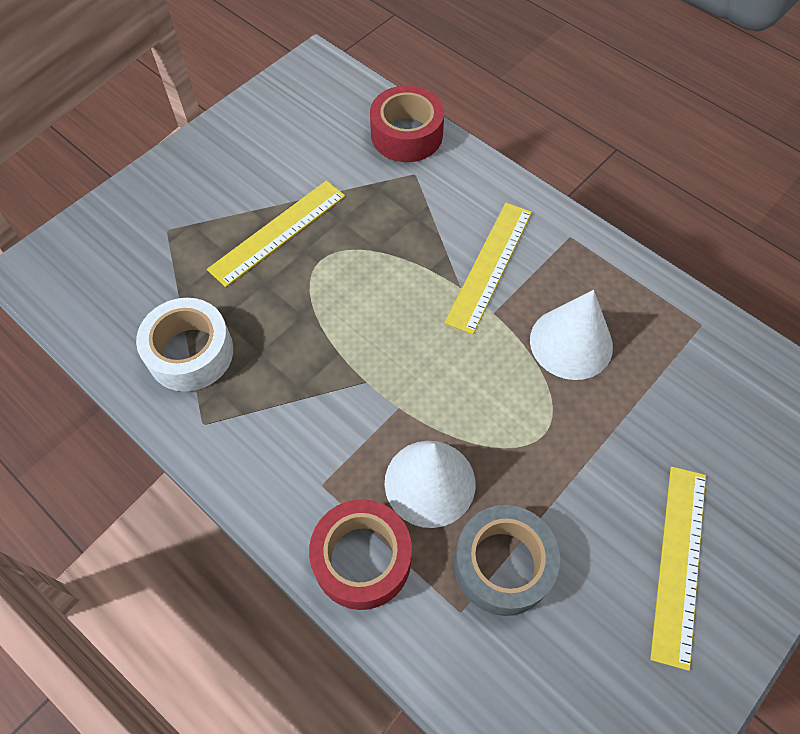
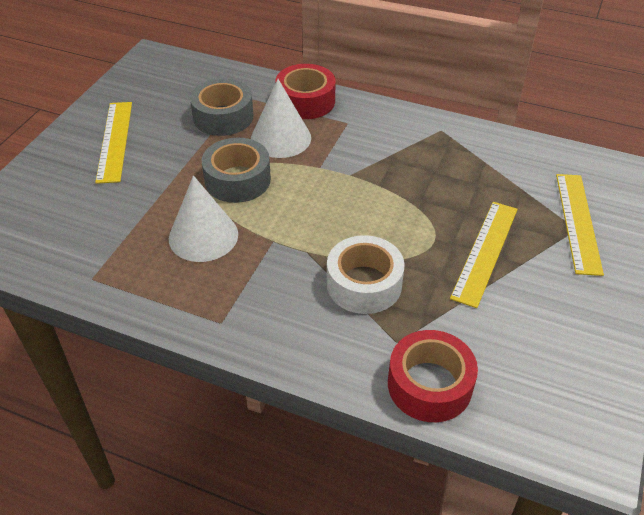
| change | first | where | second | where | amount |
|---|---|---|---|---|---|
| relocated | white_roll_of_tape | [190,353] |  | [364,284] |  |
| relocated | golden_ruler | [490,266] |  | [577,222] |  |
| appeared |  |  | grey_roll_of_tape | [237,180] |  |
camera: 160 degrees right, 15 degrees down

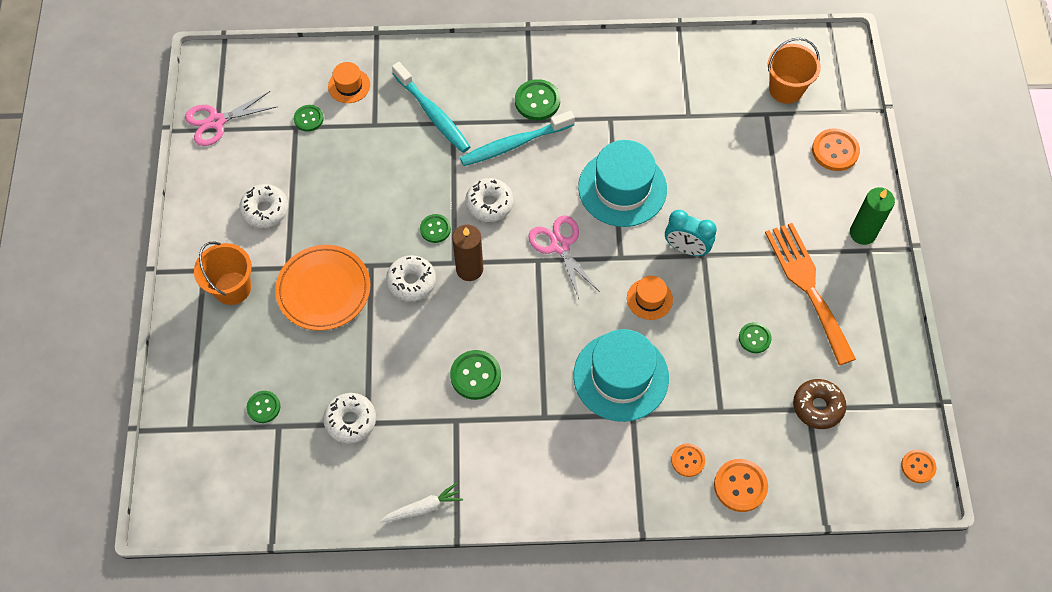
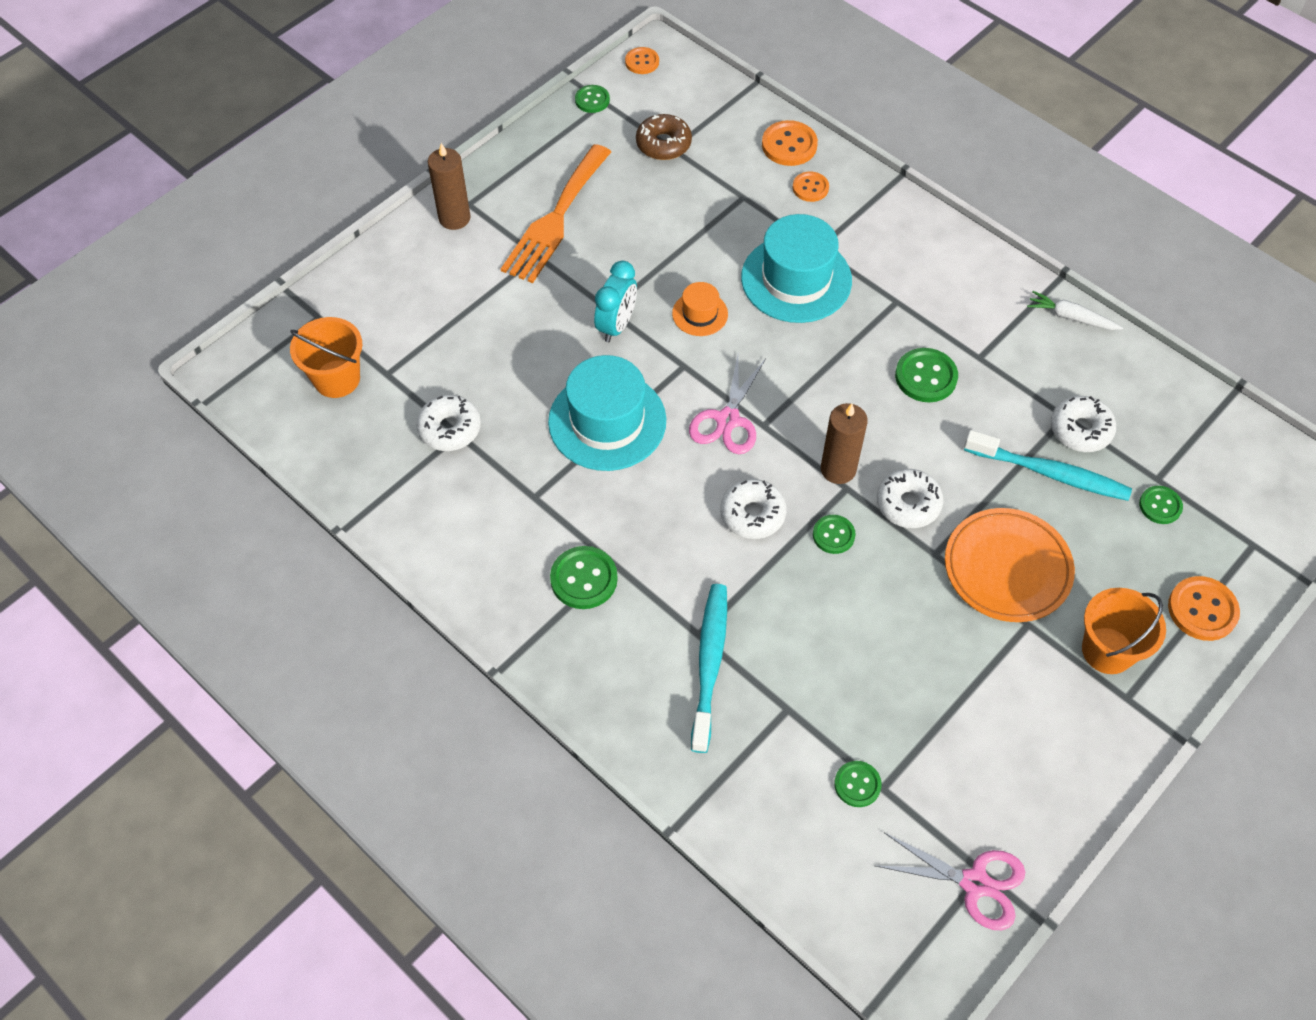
| change | first | where | second | where | amount |
|---|---|---|---|---|---|
| relocated | white_doughnut | [265,210] |  | [449,429] |  |
| missing | bright_orange_hat | [349,85] |  |  |  |
| relocated | aqua_tooth_brush | [514,144] |  | [1050,473] |  |
| spun | aqua_alarm_clock | [686,248] |  | [616,325] | 45 degrees clockwise |
| relocated | emerald_button | [754,338] |  | [592,100] |  |
| relocated | bright_orange_button | [835,151] |  | [1202,610] |  |
| colour | emerald_wax_candle | [862,233] | dark_brown_wax_candle | [454,218] |  |
camera: 135 degrees left, 5 degrees down

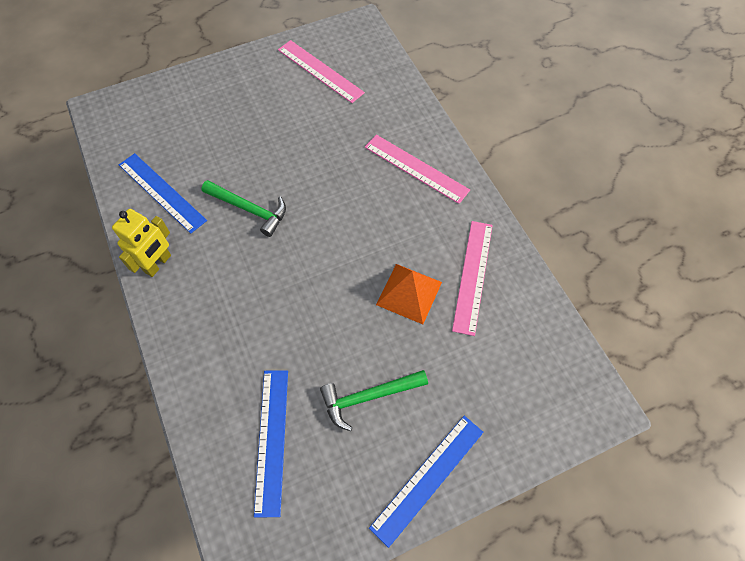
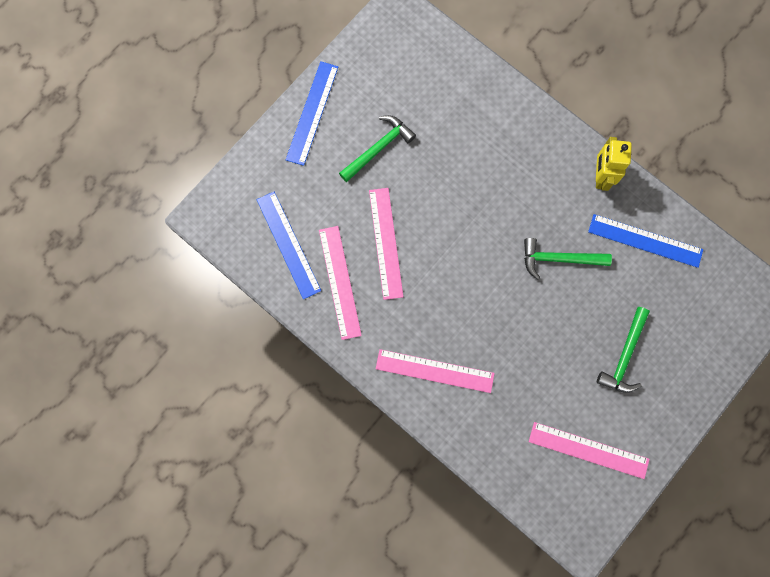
| change | first | where | second | where | amount |
|---|---|---|---|---|---|
| relocated | blue_ruler | [271,440] |  | [288,244] |  |
| exchanged | bright_orange_pyramid_shape | [409,293] | rosy_ruler | [385,243] |  |
| appeared |  |  | emerald_claw_hammer | [624,356] |  |
camera: 155 degrees right, 15 degrees up

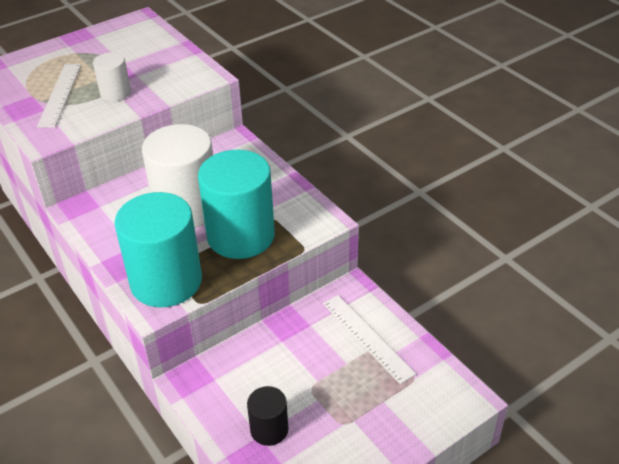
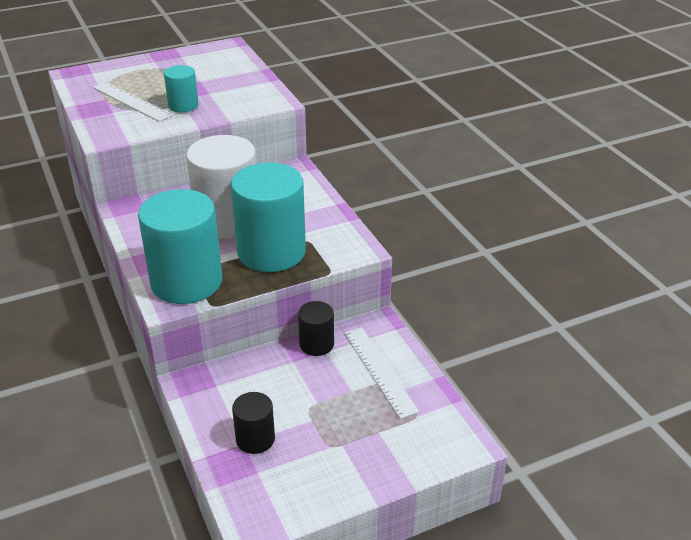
| change | first | where | second | where | amount |
|---|---|---|---|---|---|
| spun | white_ruler | [60,94] |  | [131,101] | 60 degrees counterclockwise |
| colour | white_cylinder | [115,93] | aqua_cylinder | [183,105] |  |
| appeared |  |  | jet-black_cylinder | [316,344] |  |
camera: 10 degrees right, 5 degrees down

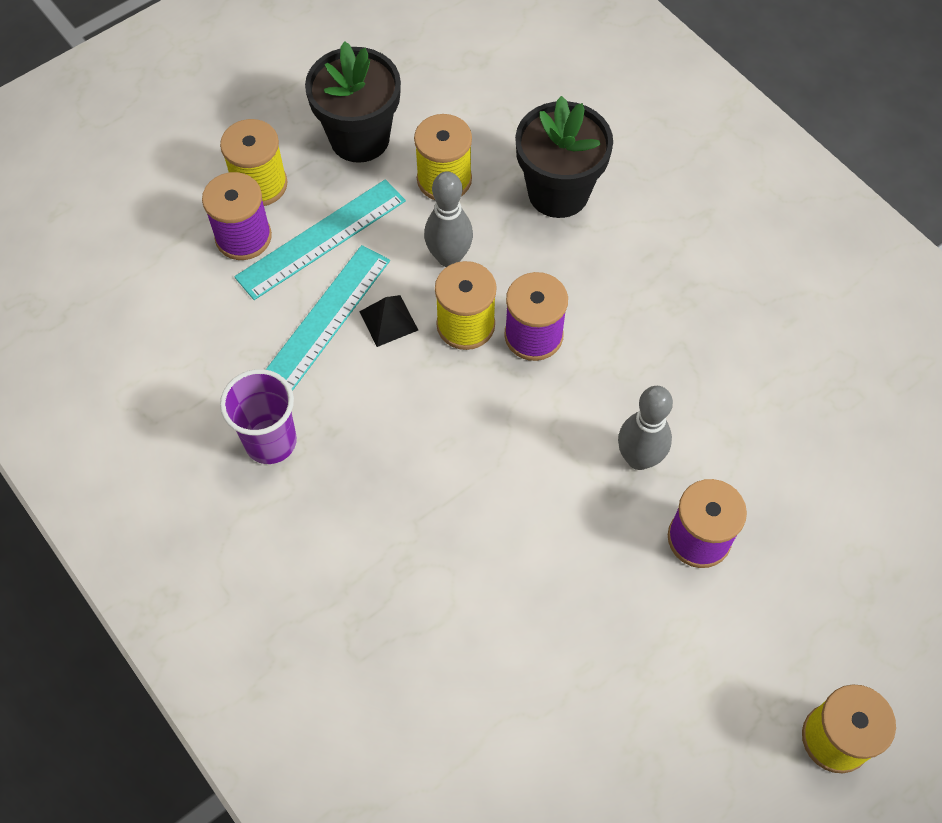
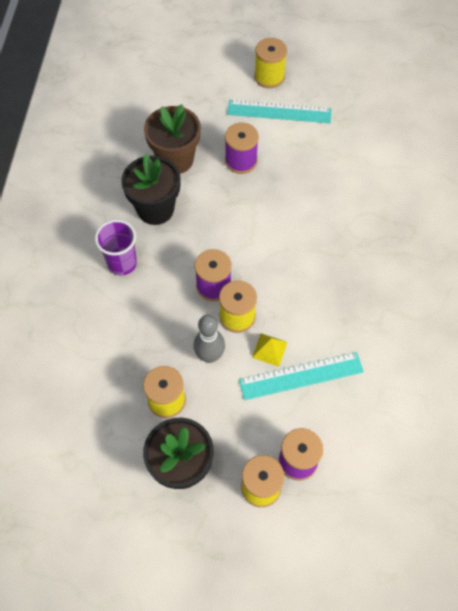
| change | first | where | second | where | amount |
|---|---|---|---|---|---|
| relocated | purple_cup | [270,441] |  | [122,263] |  |
| relocated | aqua_ruler | [321,238] |  | [279,112] |  |
| colour | jet-black_pyramid_shape | [388,321] | golden_pyramid_shape | [269,349] |  |
| relocated | jet-black_flower_pot | [558,192] |  | [155,209] |  |
| missing | grey_skittle | [639,458] |  |  |  |
| appeared |  |  | dark_brown_flower_pot | [175,159] |  |
camera: 135 degrees left, 0 degrees up

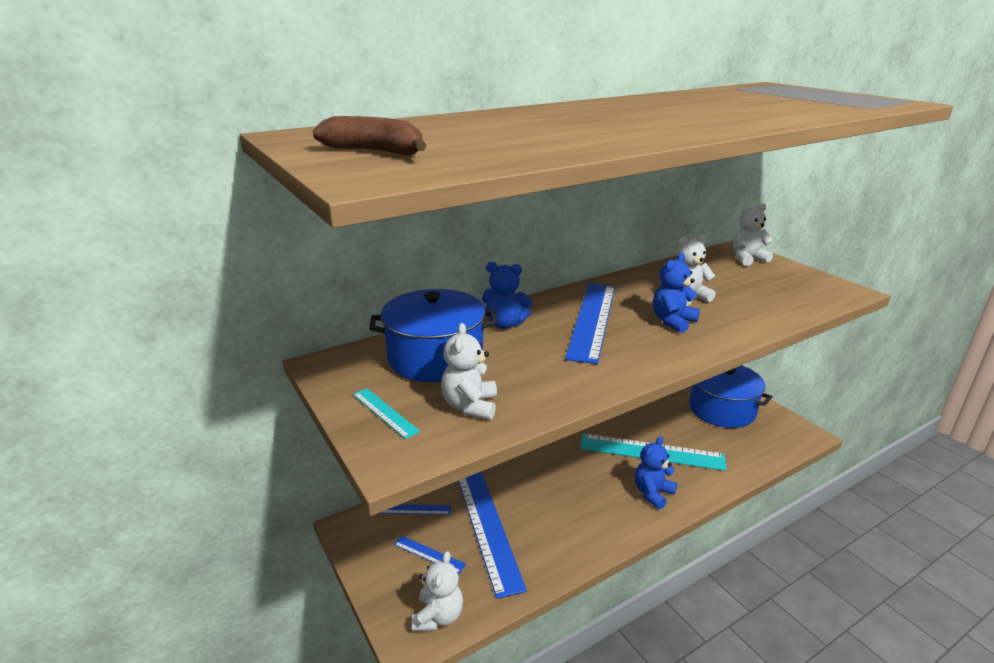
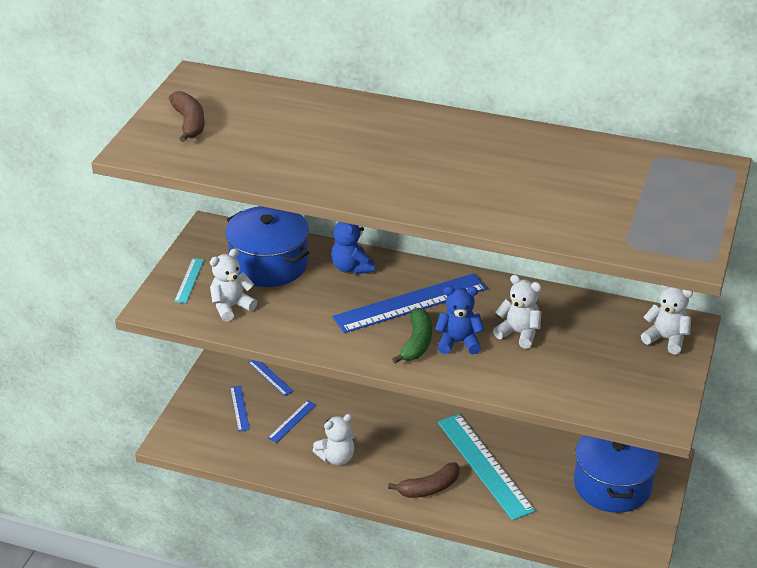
| change | first | where | second | where | amount |
|---|---|---|---|---|---|
| relocated | white_stuffed_bear | [438,616] |  | [336,458] |  |
| size | blue_ruler | [487,528] |  | [292,421] | x0.45 |
| exchanged | blue_stuffed_bear | [652,493] | dark_brown_toy_banana | [429,488] |  |
| appeared |  |  | emerald_toy_banana | [417,343] |  |
camera: 50 degrees right, 10 degrees up

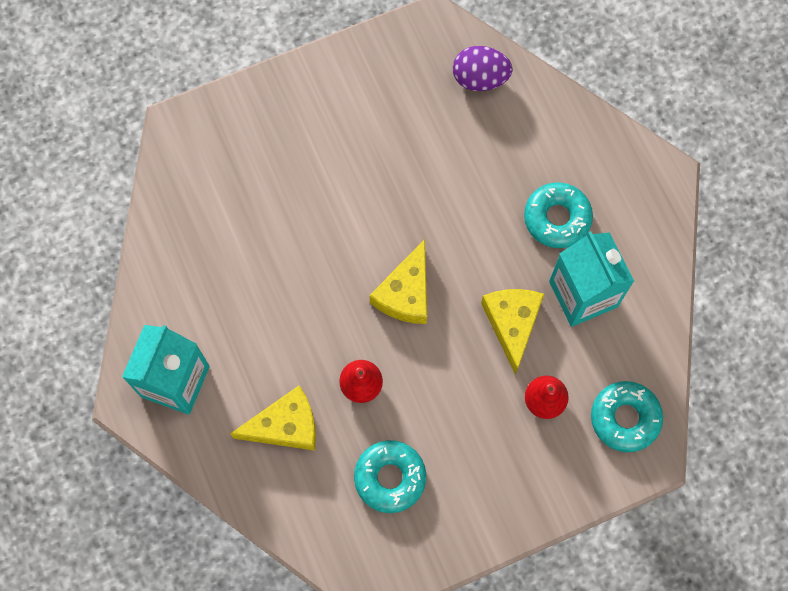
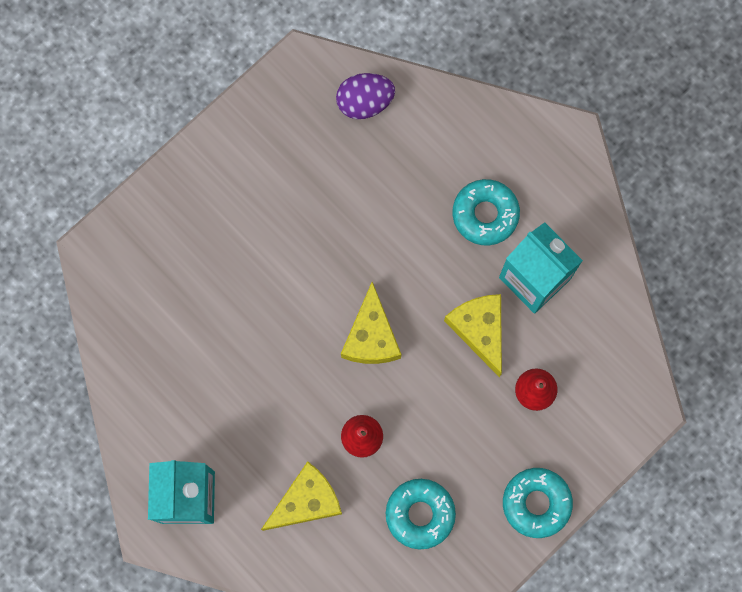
| change | first | where | second | where | amount |
|---|---|---|---|---|---|
| relocated | aqua_doughnut | [625,418] |  | [536,503] |  |
camera: 20 degrees left, 5 degrees up

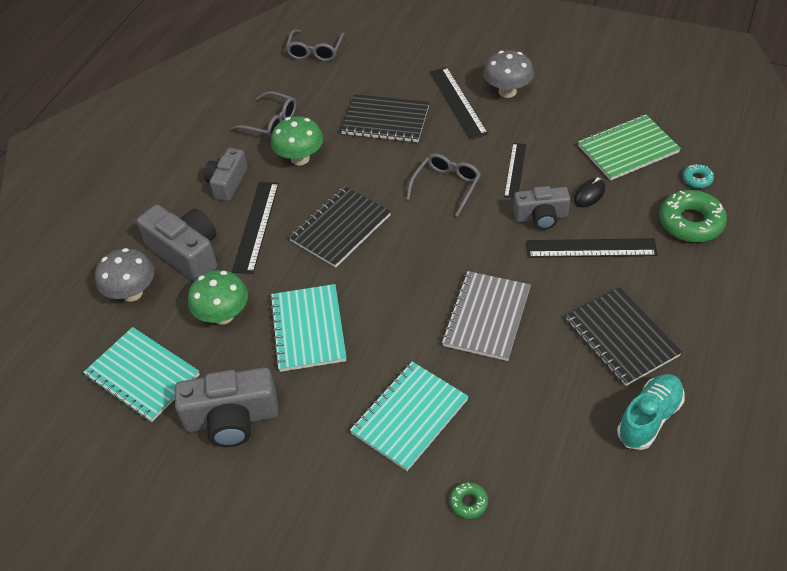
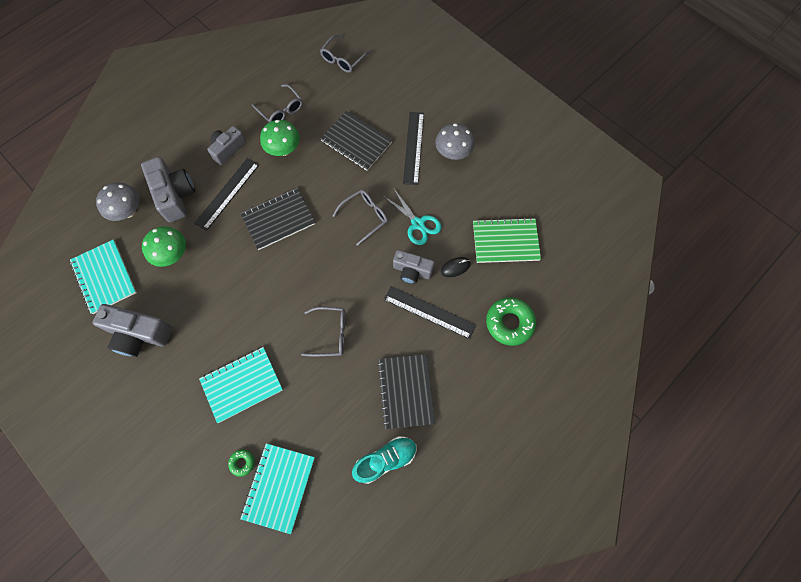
| change | first | where | second | where | amount |
|---|---|---|---|---|---|
| relocated | aqua_exercise_book | [308,329] |  | [279,487] |  |
| exchanged | grey_exercise_book | [487,317] | grey_eyeglasses | [330,334] |  |
| exchanged | jet-black_ruler | [515,170] | aqua_scissors | [418,224] |  |
| missing | aqua_doughnut | [697,179] |  |  |  |
camera: 20 degrees right, 20 degrees up

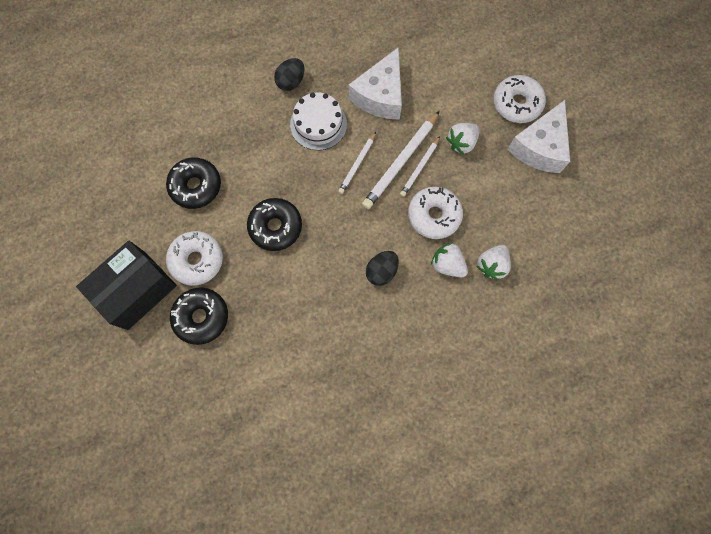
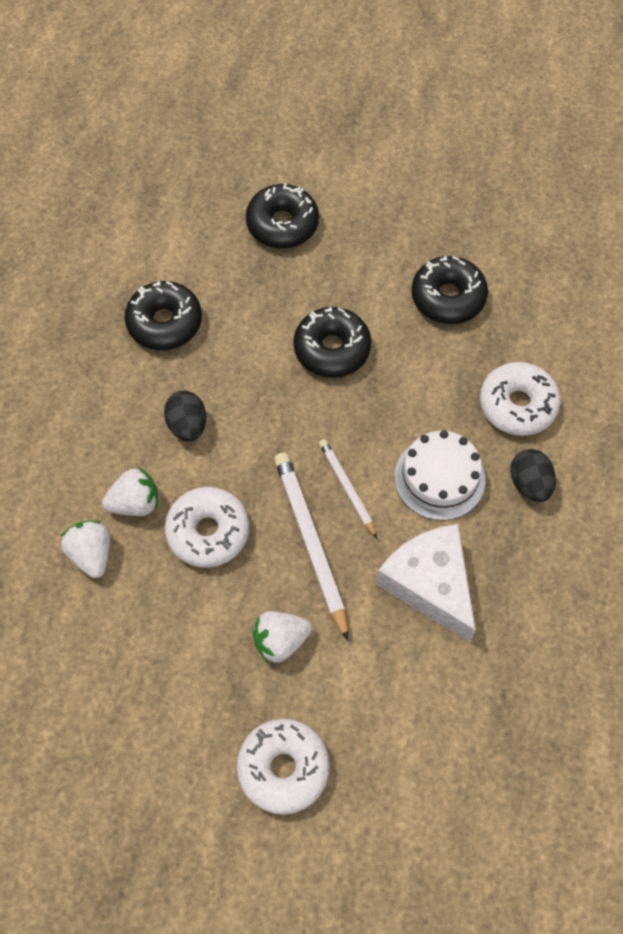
| change | first | where | second | where | amount |
|---|---|---|---|---|---|
| missing | jet-black_package | [136,290] |  |  |  |
| relocated | white_doughnut | [197,260] |  | [517,405] |  |
| missing | white_wooden_pencil | [419,168] |  |  |  |
| spun | white_strawberry | [461,143] |  | [280,641] | 105 degrees counterclockwise |
| missing | white_cheese_wedge | [539,147] |  |  |  |
| appeared |  |  | jet-black_doughnut | [165,322] |  |
camera: 125 degrees right, 10 degrees down

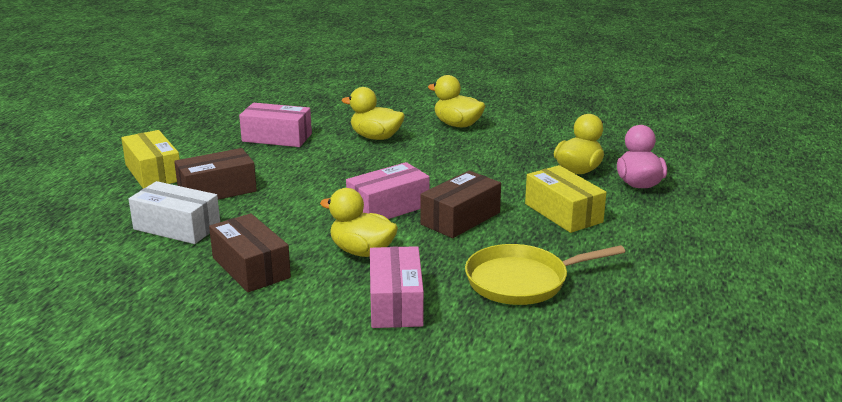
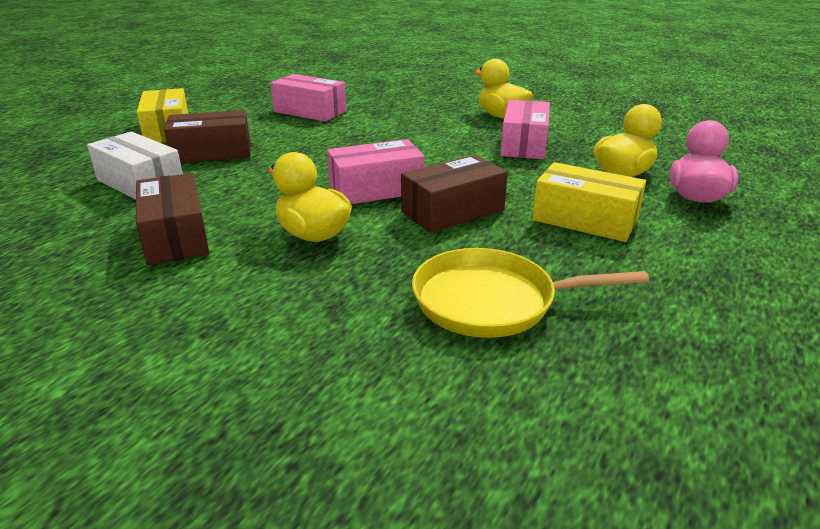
| change | first | where | second | where | amount |
|---|---|---|---|---|---|
| missing | golden_rubber_duck | [376,137] |  |  |  |
| relocated | rosy_package | [396,303] |  | [524,144] |  |
| spun | golden_package | [563,213] |  | [584,220] | 45 degrees counterclockwise |
camera: 15 degrees right, 5 degrees up

